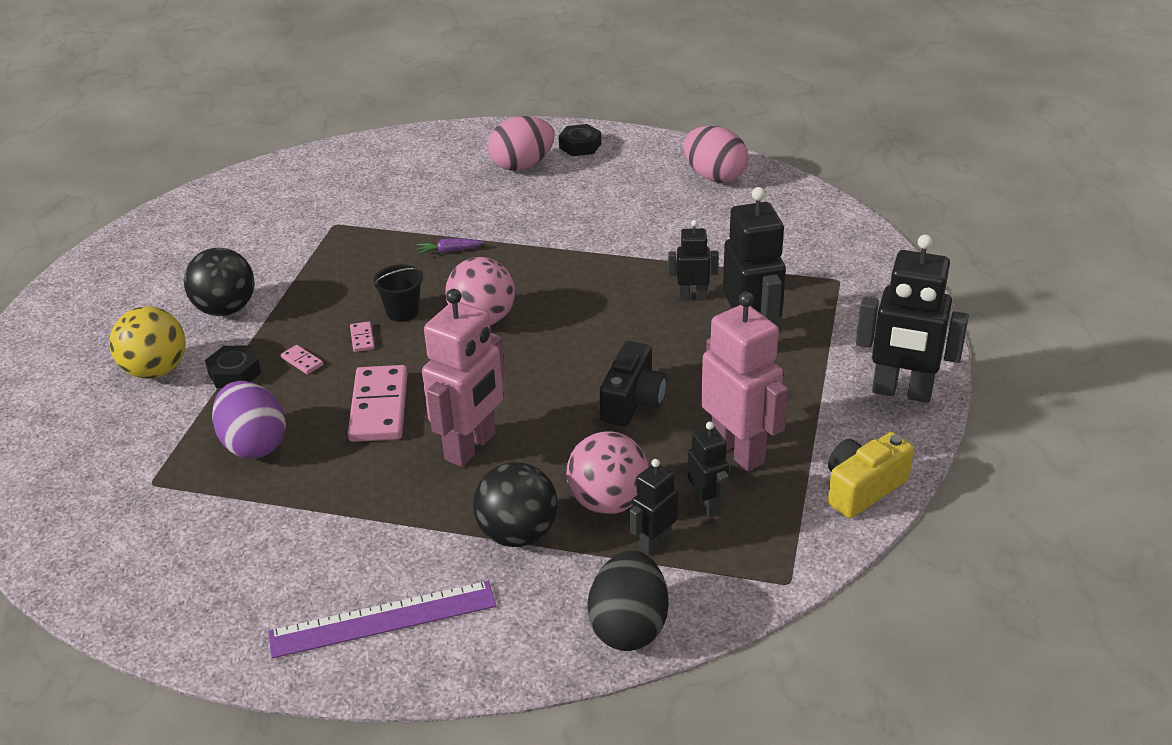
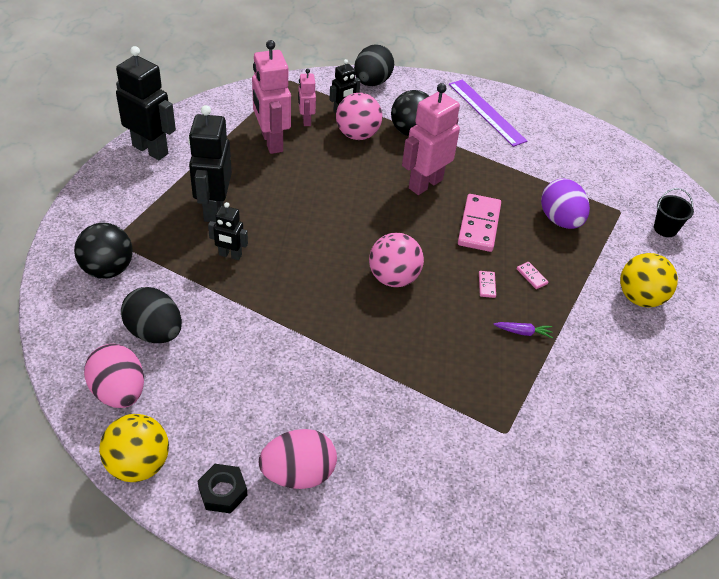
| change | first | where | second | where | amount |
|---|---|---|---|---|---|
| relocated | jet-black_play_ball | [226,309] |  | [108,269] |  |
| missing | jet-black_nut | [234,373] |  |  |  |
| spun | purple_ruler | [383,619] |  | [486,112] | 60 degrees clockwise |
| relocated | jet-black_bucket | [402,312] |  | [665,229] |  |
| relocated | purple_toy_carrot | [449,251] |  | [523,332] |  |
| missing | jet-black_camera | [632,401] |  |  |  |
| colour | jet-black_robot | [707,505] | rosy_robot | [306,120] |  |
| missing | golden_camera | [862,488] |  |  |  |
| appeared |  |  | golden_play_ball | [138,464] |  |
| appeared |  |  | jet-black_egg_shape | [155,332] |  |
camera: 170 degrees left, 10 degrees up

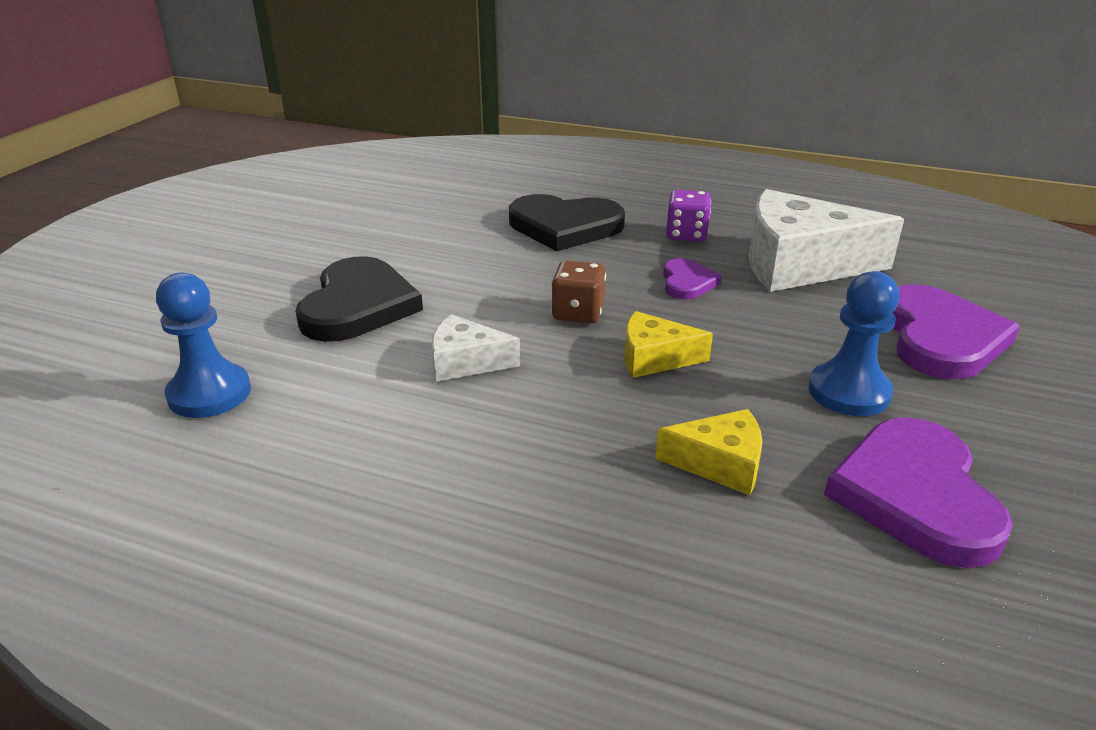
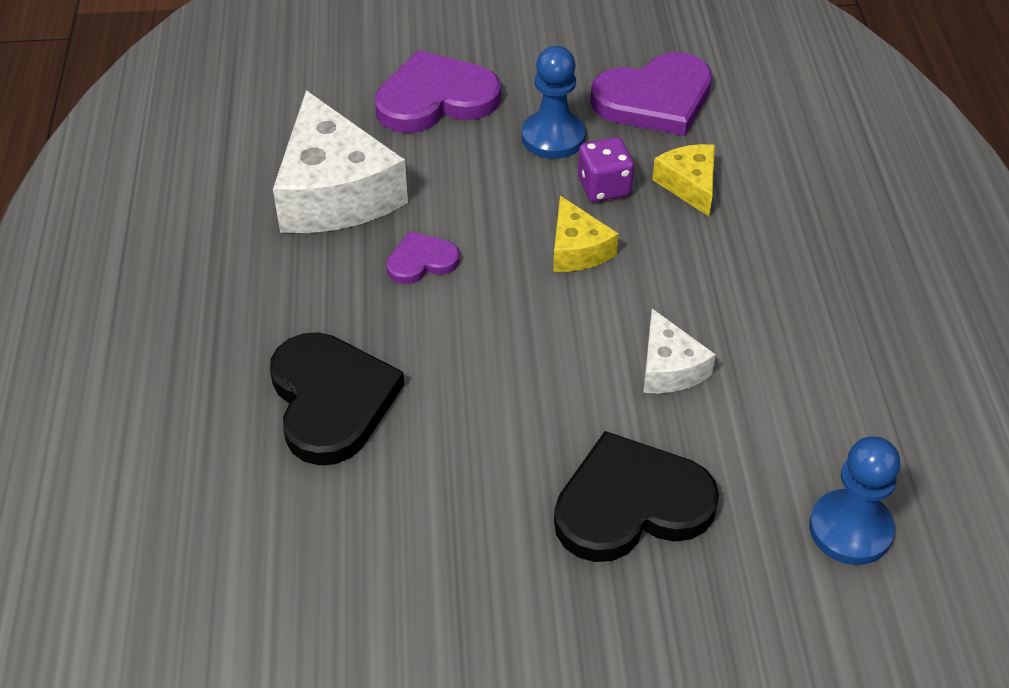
| change | first | where | second | where | amount |
|---|---|---|---|---|---|
| missing | dark_brown_dice | [578,313] |  |  |  |
| relocated | purple_dice | [686,234] |  | [604,187] |  |
camera: 115 degrees left, 15 degrees up

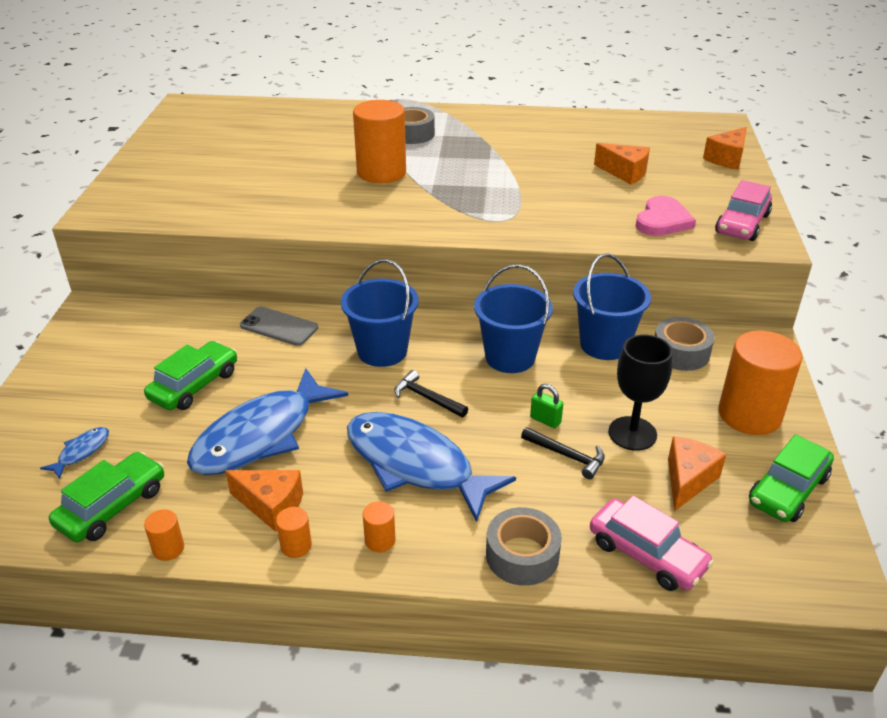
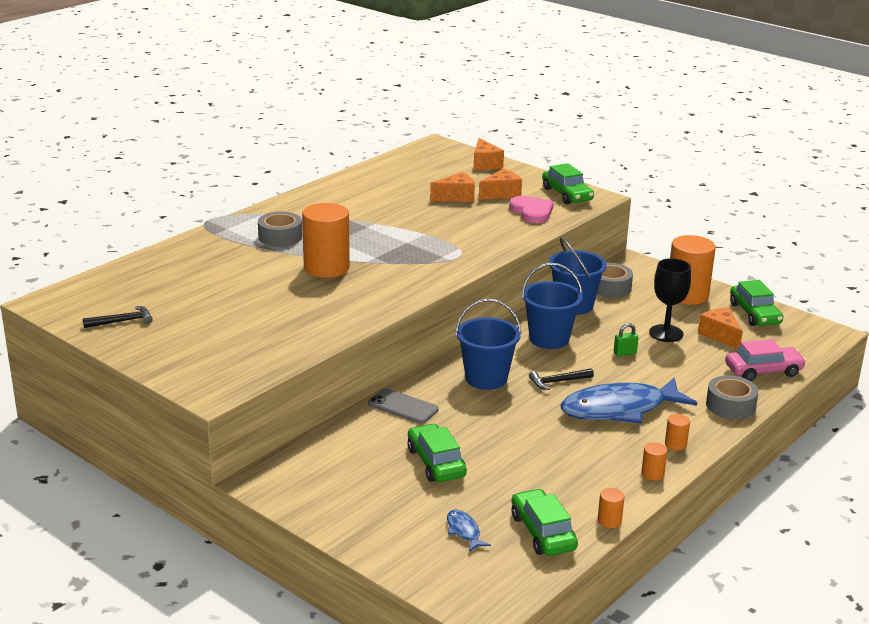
| change | first | where | second | where | amount |
|---|---|---|---|---|---|
| missing | blue_toy_fish | [261,435] |  |  |  |
| relocated | bright_orange_cheese_wedge | [271,506] |  | [501,194] |  |
| spun | grey_phone | [279,327] |  | [403,406] | 60 degrees clockwise |
| relocated | jet-black_claw_hammer | [567,456] |  | [122,321] |  |
| colour | rosy_automobile | [742,224] | emerald_automobile | [567,194] |  |
camera: 55 degrees left, 10 degrees down

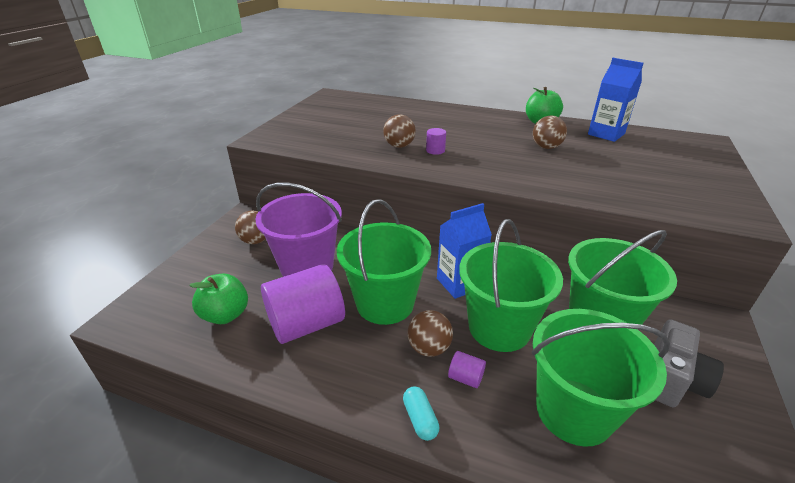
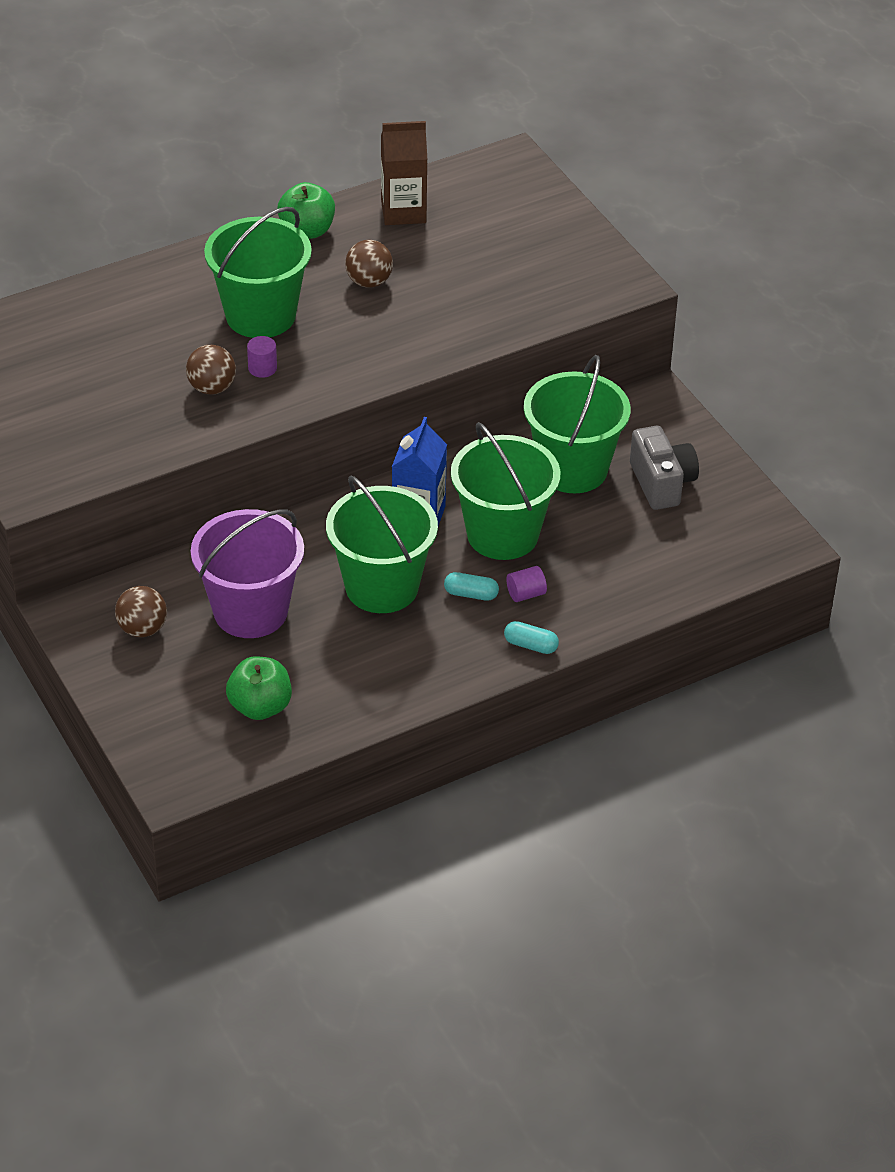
| change | first | where | second | where | amount |
|---|---|---|---|---|---|
| missing | purple_cylinder | [306,324] |  |  |  |
| exchanged | dark_brown_play_ball | [429,348] | aqua_pill_shape | [471,594] |  |
| relocated | emerald_bucket | [574,411] |  | [260,315] |  |
| colour | blue_juice_carton | [606,134] | dark_brown_juice_carton | [403,211] |  |
camera: 50 degrees left, 10 degrees up

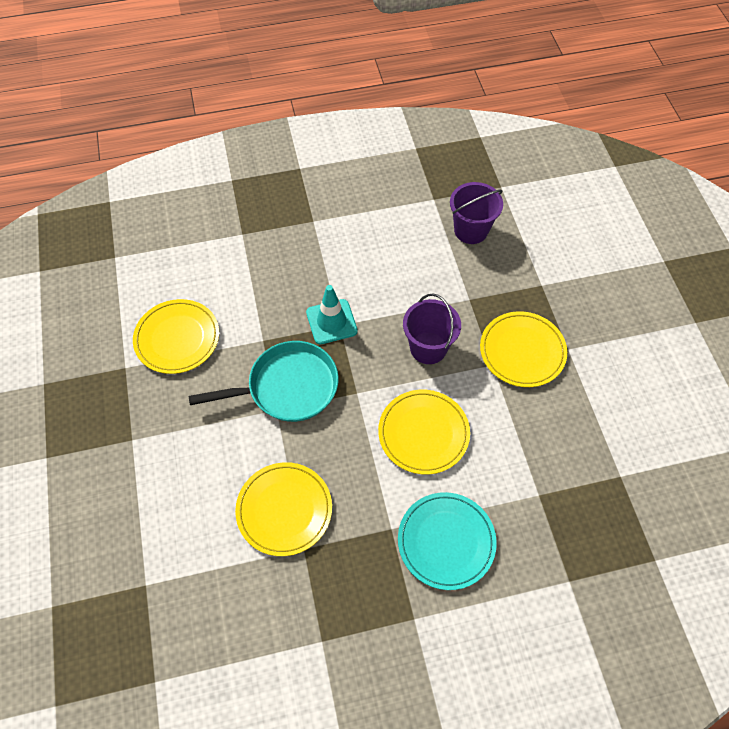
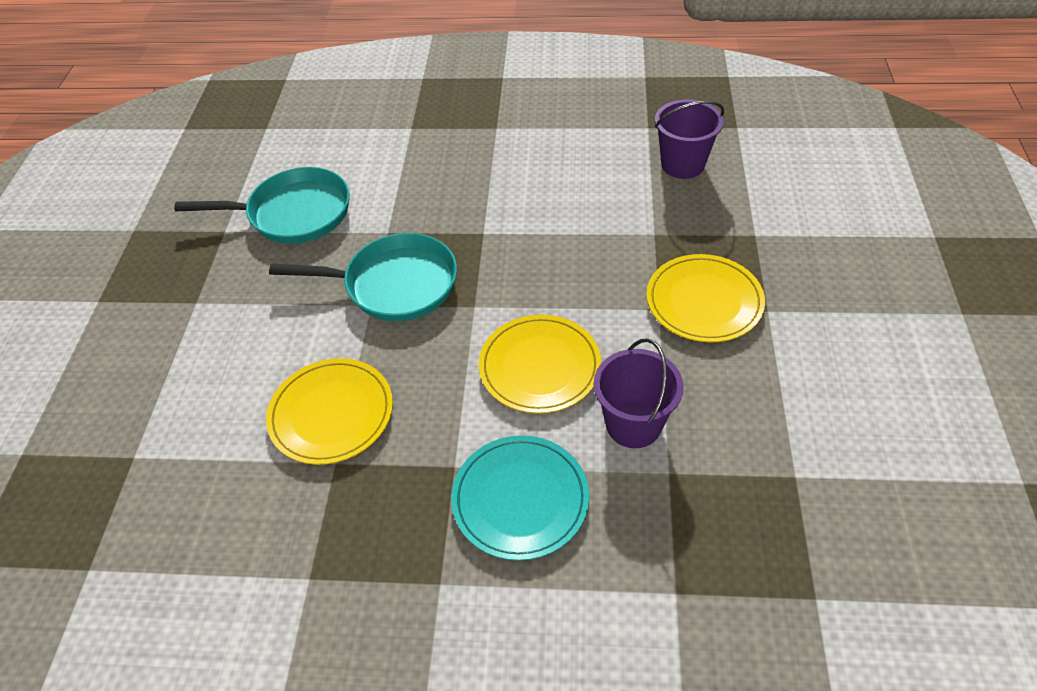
| change | first | where | second | where | amount |
|---|---|---|---|---|---|
| exchanged | golden_flat_dish | [177,338] | aqua_skillet | [294,213] |  |
| missing | aqua_road_cone | [331,322] |  |  |  |
| relocated | purple_bucket | [428,348] |  | [633,424] |  |
camera: 20 degrees right, 10 degrees down

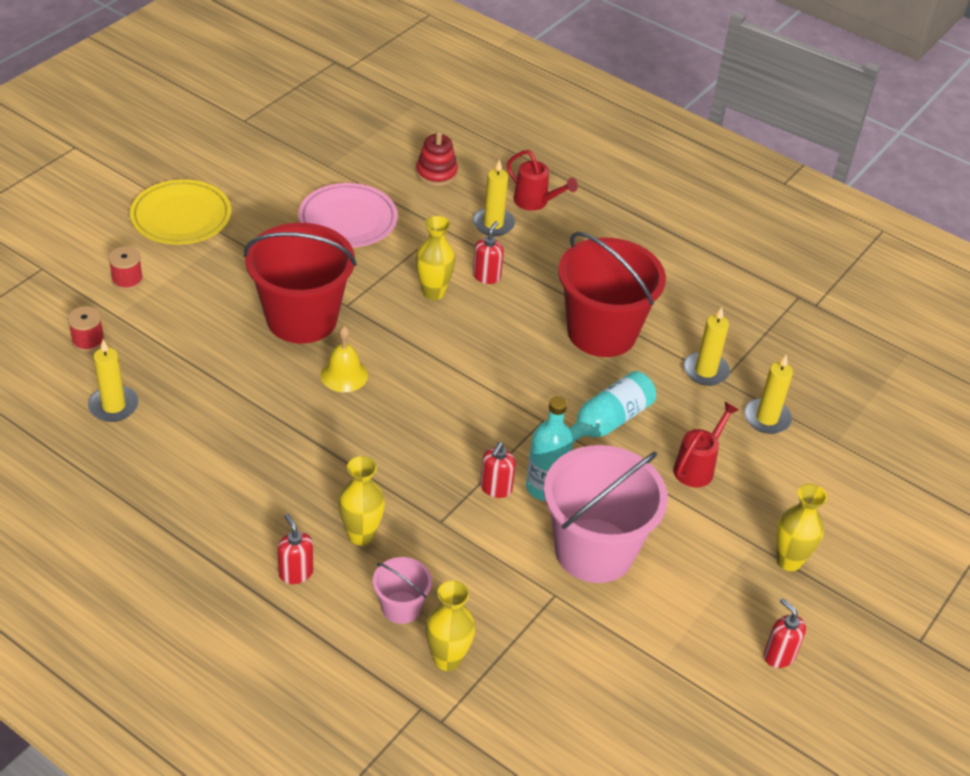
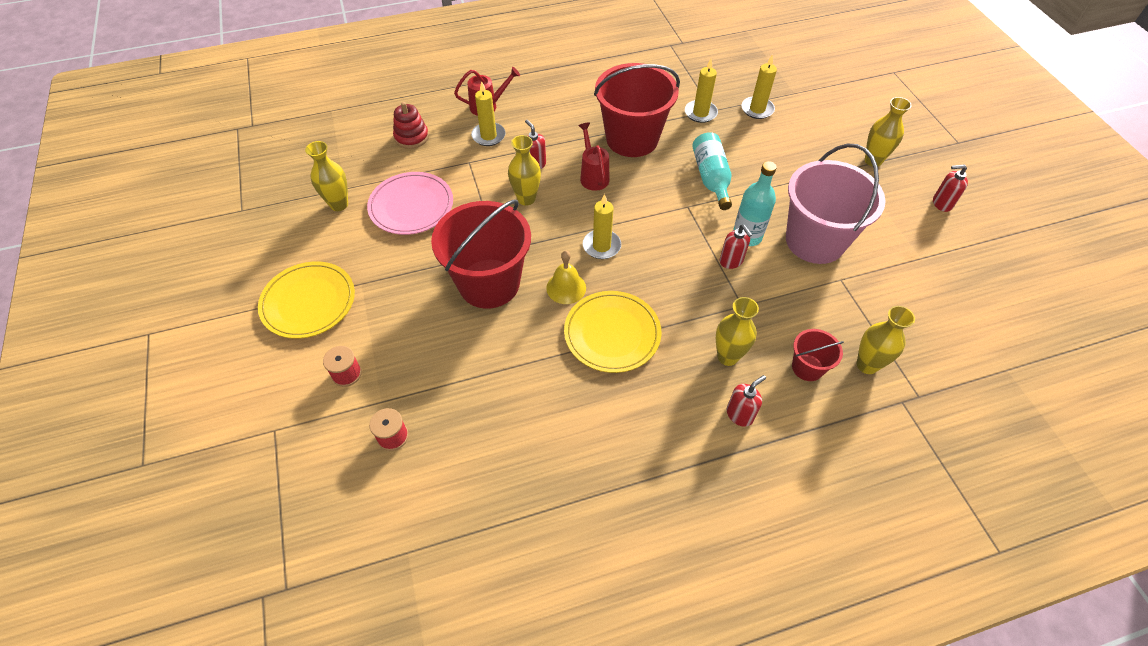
| change | first | where | second | where | amount |
|---|---|---|---|---|---|
| relocated | golden_wax_candle | [113,406] |  | [601,246] |  |
| spun | crimson_pump_bottle | [296,572] |  | [740,414] | 135 degrees clockwise |
| colour | rosy_bucket | [401,607] | crimson_bucket | [807,367] |  |
| relocated | crimson_watering_can | [697,467] |  | [593,176] |  |
| appeared |  |  | golden_tall_vase | [339,204] |  |
| appeared |  |  | golden_flat_dish | [612,334] |  |
camera: 50 degrees left, 10 degrees up

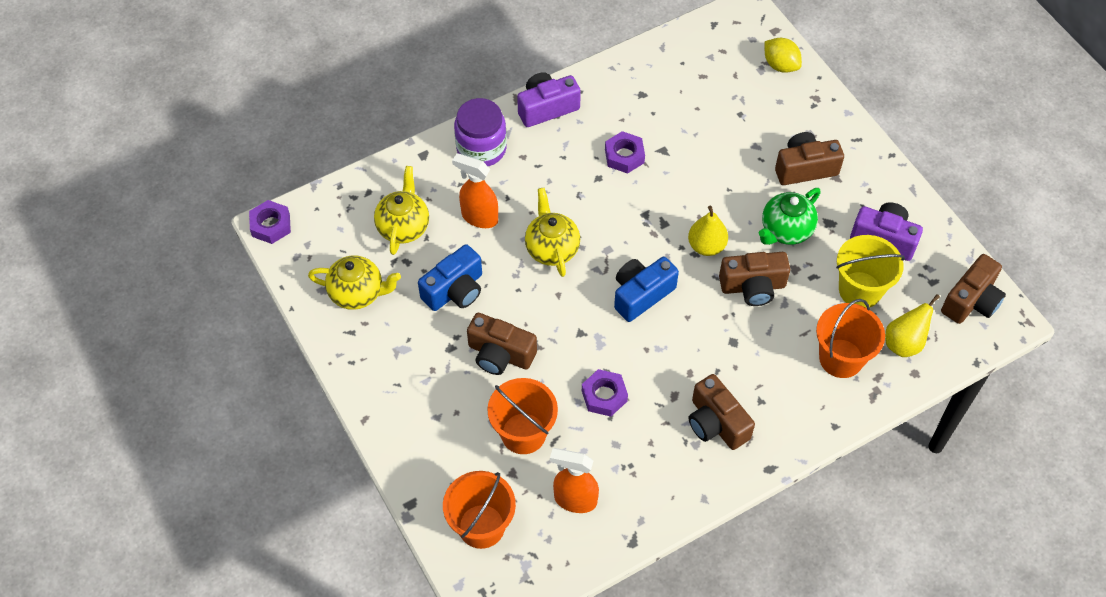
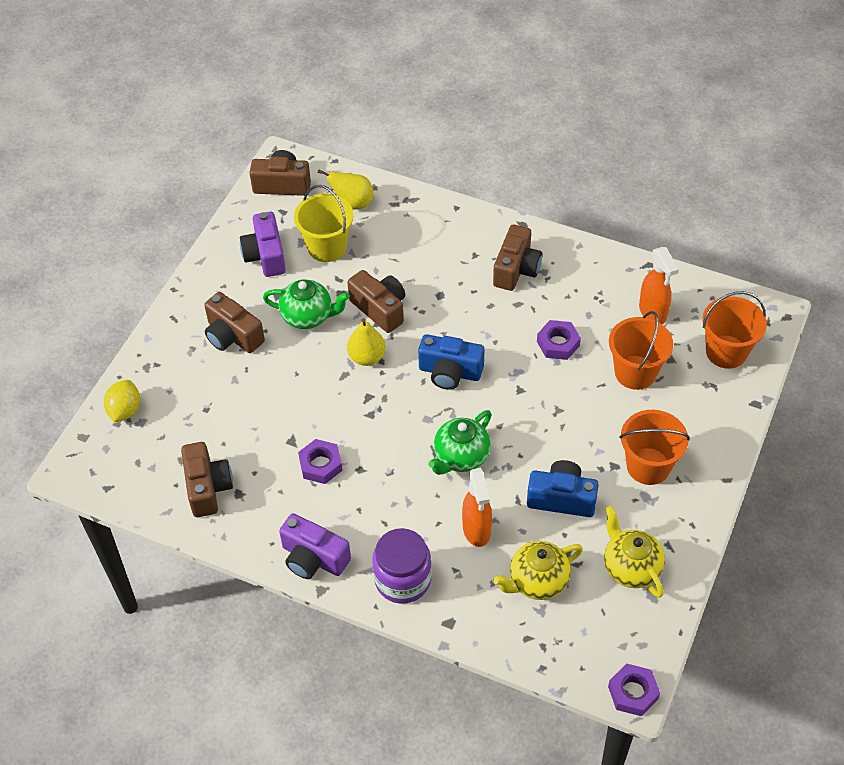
| change | first | where | second | where | amount |
|---|---|---|---|---|---|
| relocated | dark_brown_camera | [500,354] |  | [208,487] |  |
| colour | golden_teapot | [552,248] | emerald_teapot | [460,457] |  |
| relocated | bright_orange_bucket | [841,358] |  | [648,466] |  |
camera: 125 degrees left, 5 degrees down

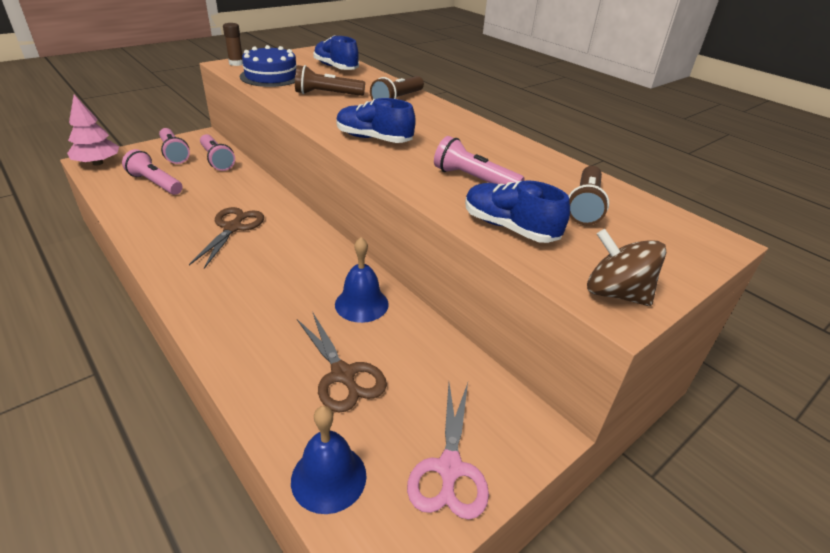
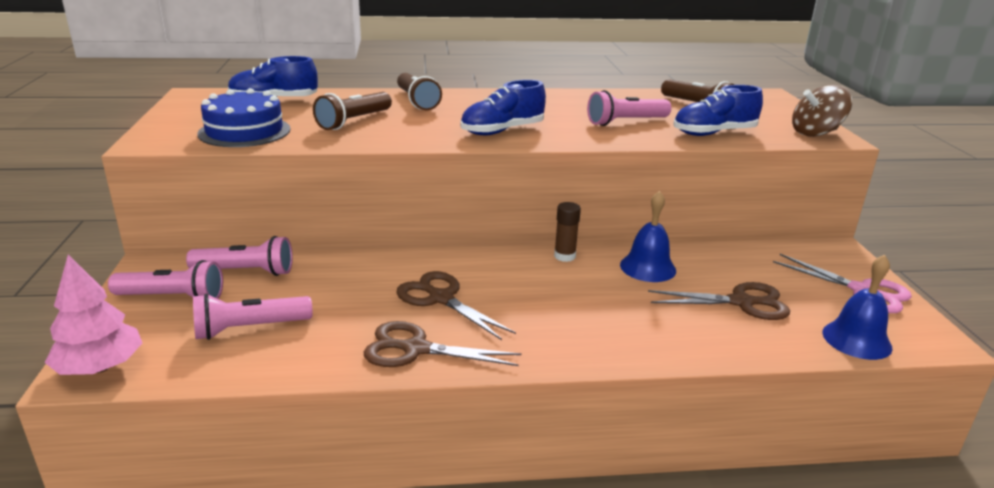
| change | first | where | second | where | amount |
|---|---|---|---|---|---|
| relocated | dark_brown_stick_of_glue | [236,63] |  | [564,256] |  |
| appeared |  |  | dark_brown_scissors | [416,349] |  |
camera: 55 degrees left, 10 degrees down

